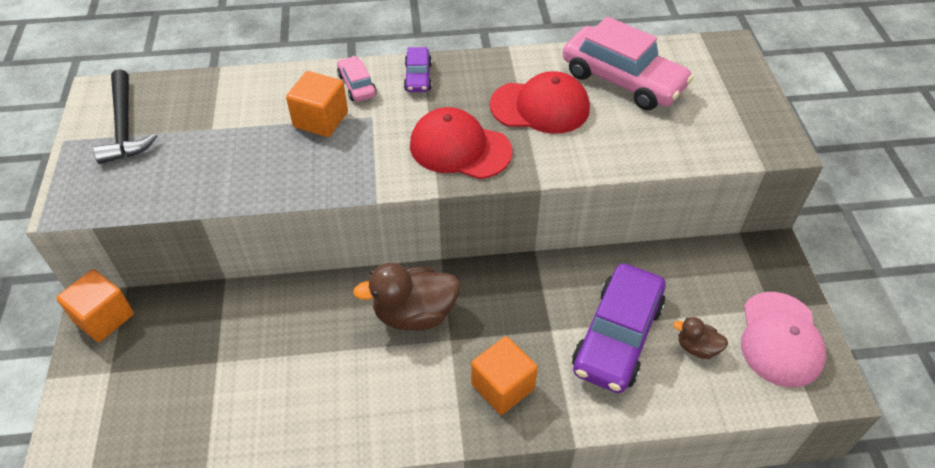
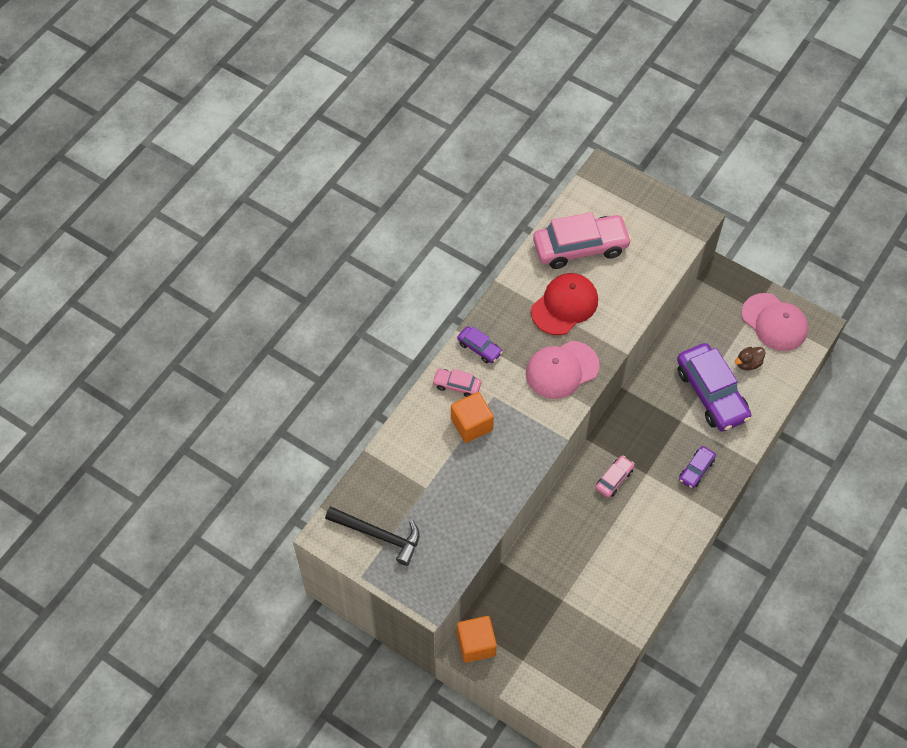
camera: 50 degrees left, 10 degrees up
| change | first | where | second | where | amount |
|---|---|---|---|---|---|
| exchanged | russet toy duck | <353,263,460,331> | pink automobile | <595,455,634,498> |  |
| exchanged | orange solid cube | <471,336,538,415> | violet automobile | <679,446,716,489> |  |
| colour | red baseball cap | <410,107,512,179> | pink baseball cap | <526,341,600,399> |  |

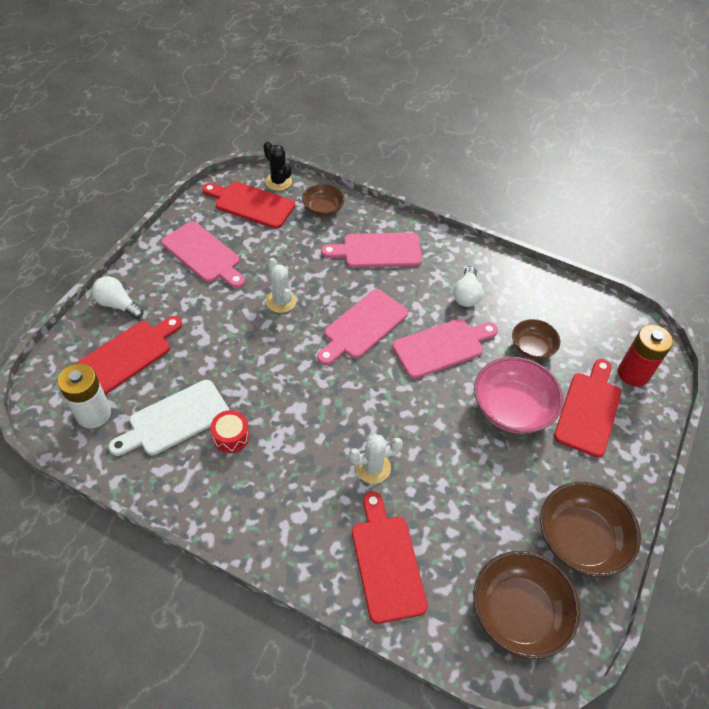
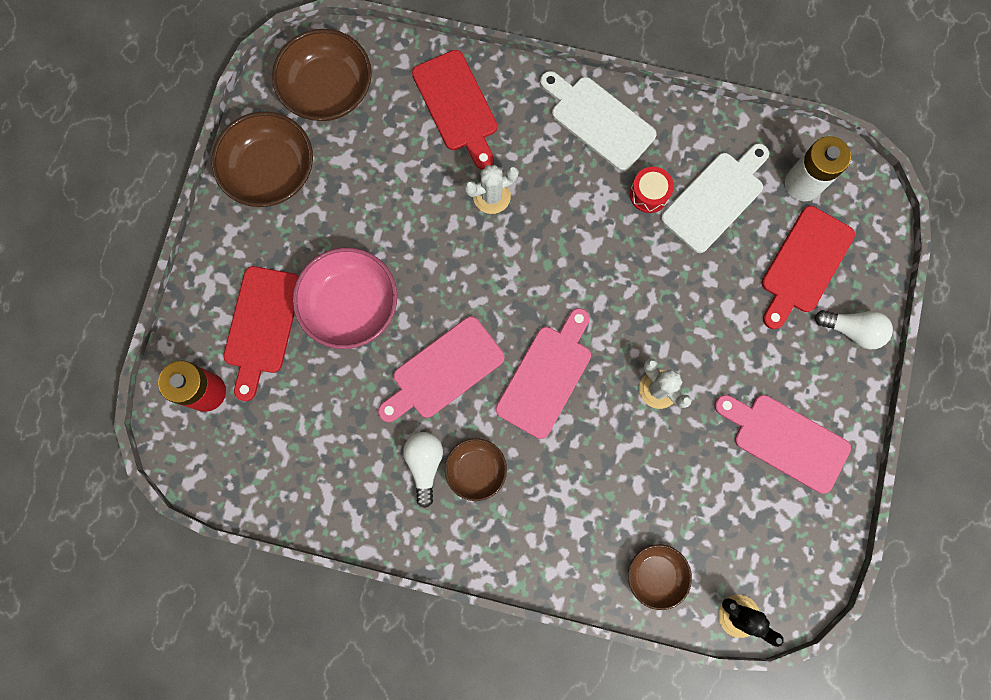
camera: 170 degrees right, 25 degrees up
| change | first | where | second | where | amount |
|---|---|---|---|---|---|
| missing | red cutting board | <202,182,295,229> |  |  |  |
| missing | pink cutting board | <321,232,422,268> |  |  |  |
| appeared |  |  | pure white cutting board | <540,71,657,171> |  |
| relocated | russet serving bowl | <512,319,560,359> |  | <445,438,507,501> |  |

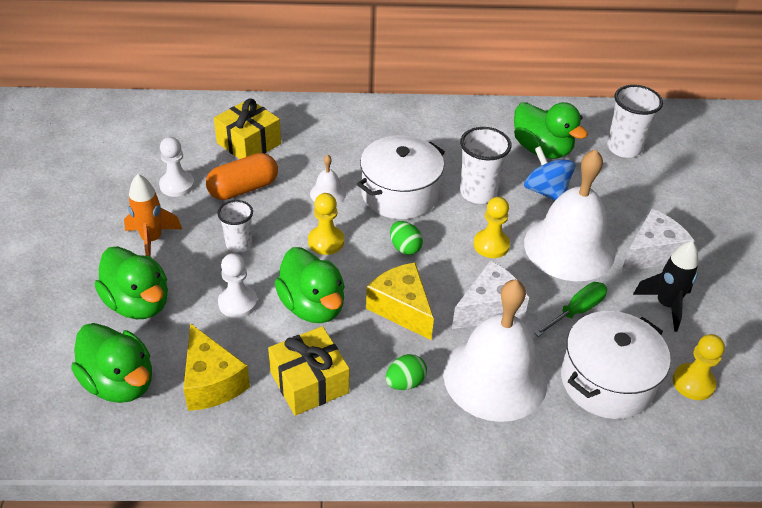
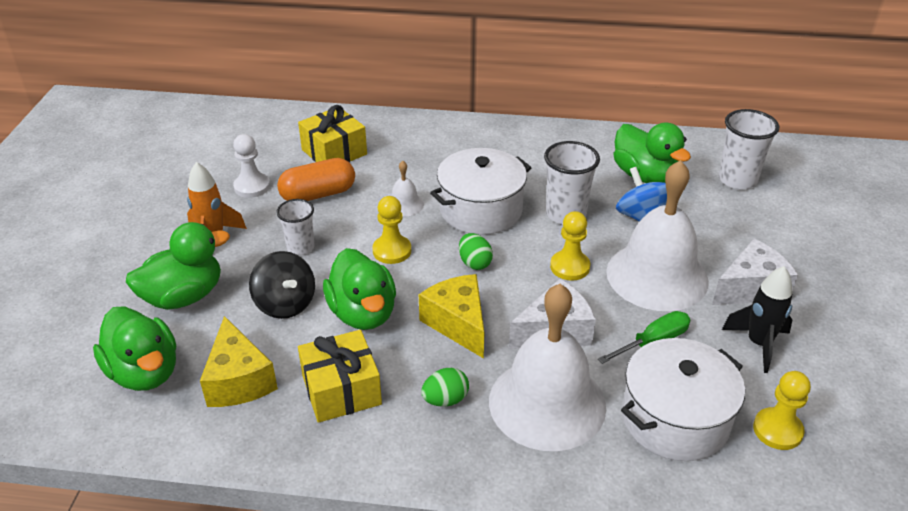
camera: 10 degrees right, 5 degrees down
| change | first | where | second | where | amount |
|---|---|---|---|---|---|
| exchanged | pure white pawn | <218,253,258,318> | jet-black toy top | <249,251,315,319> |  |
| spun | green toy duck | <95,246,168,319> |  | <126,222,230,310> | 90 degrees counterclockwise |

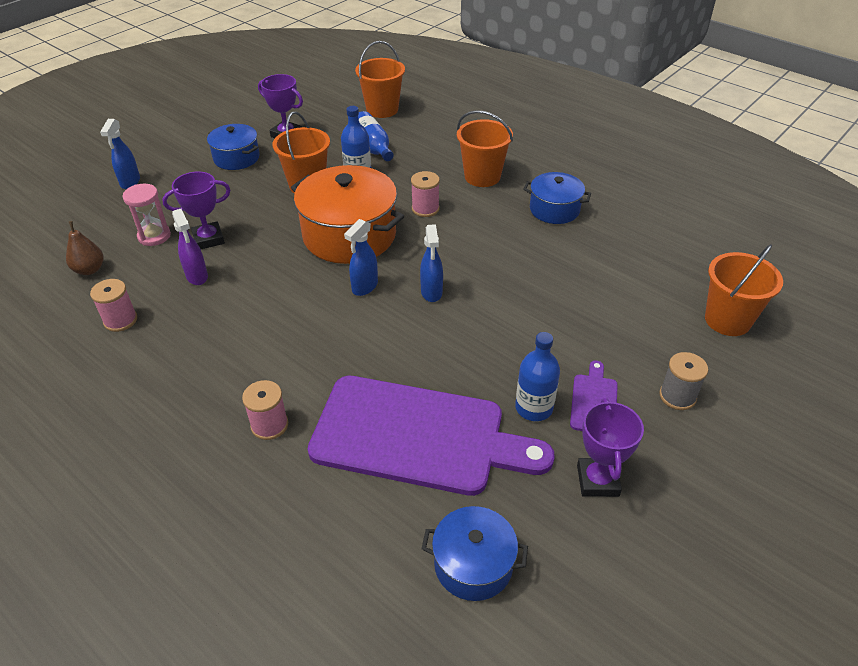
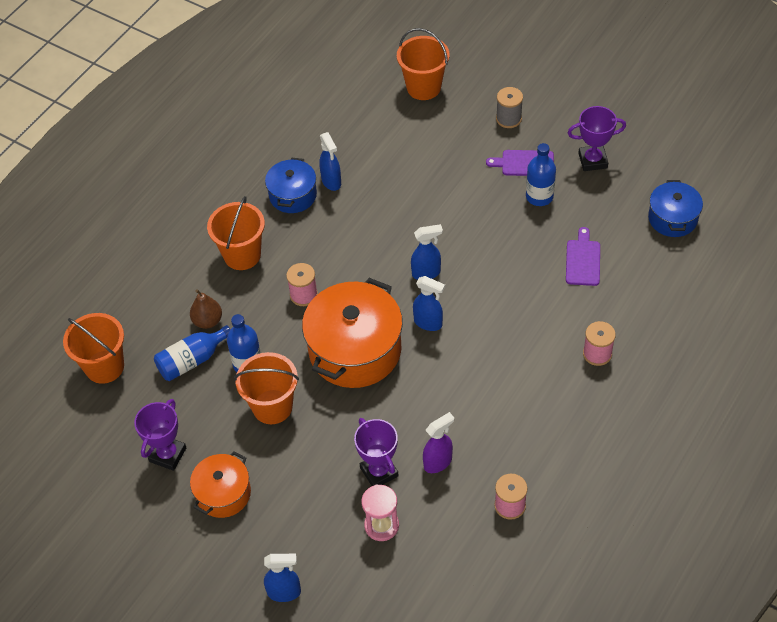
camera: 95 degrees left, 10 degrees up
| change | first | where | second | where | amount |
|---|---|---|---|---|---|
| appeared |  |  | royal blue sprayer | <319,132,341,191> |  |
| relocated | russet toy pear | <66,221,104,275> |  | <190,289,222,329> |  |
| colour | royal blue cooking pot | <207,124,260,170> | orange cooking pot | <190,451,251,518> |  |
| size | violet cutting board | <308,376,555,496> |  | <566,227,600,286> | x0.41 |

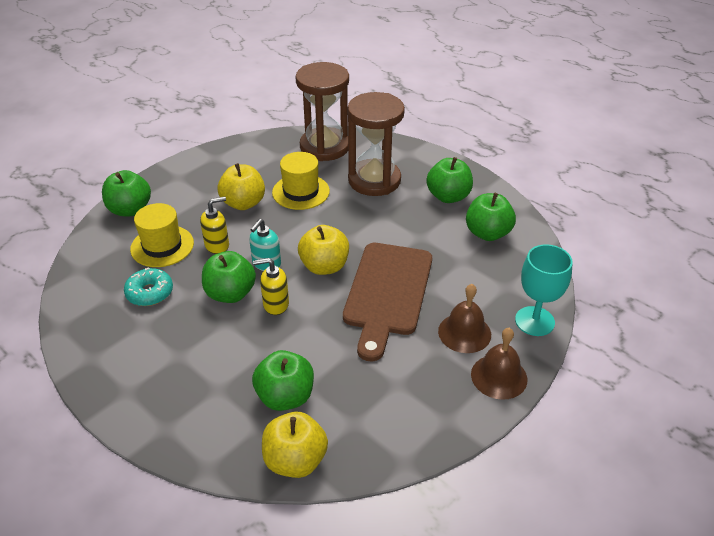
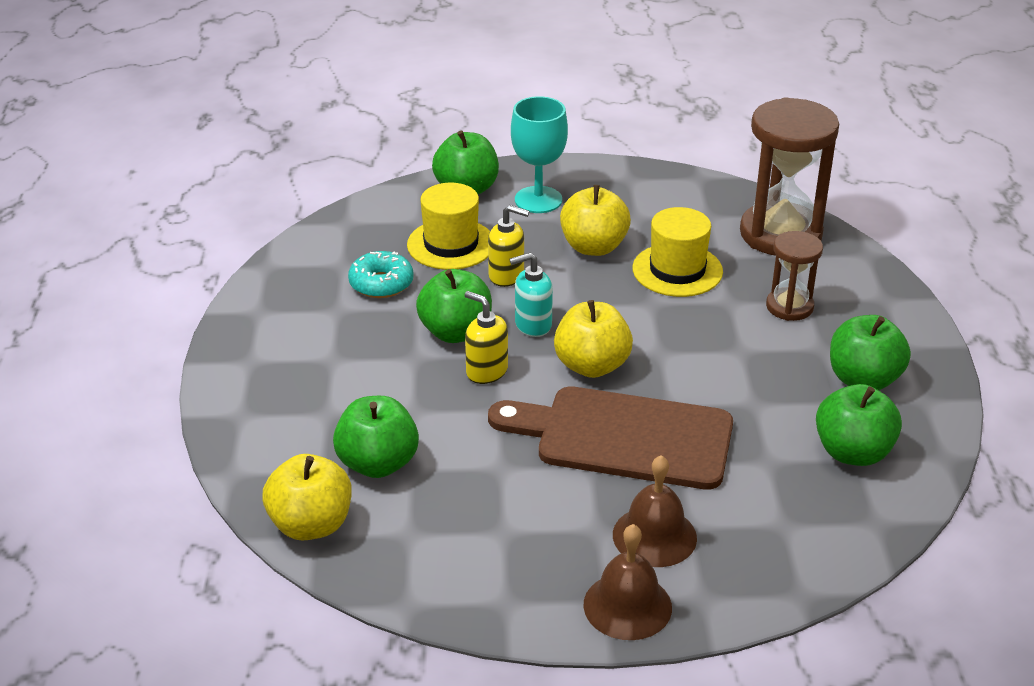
camera: 45 degrees right, 5 degrees down
| change | first | where | second | where | amount |
|---|---|---|---|---|---|
| relocated | aqua wine glass | <515,244,573,336> |  | <511,96,568,213> |  |
| spun | russet cutting board | <343,243,432,361> |  | <488,386,733,490> | 45 degrees clockwise |
| size | russet sand timer | <347,92,405,196> |  | <766,231,823,321> | x0.54 |

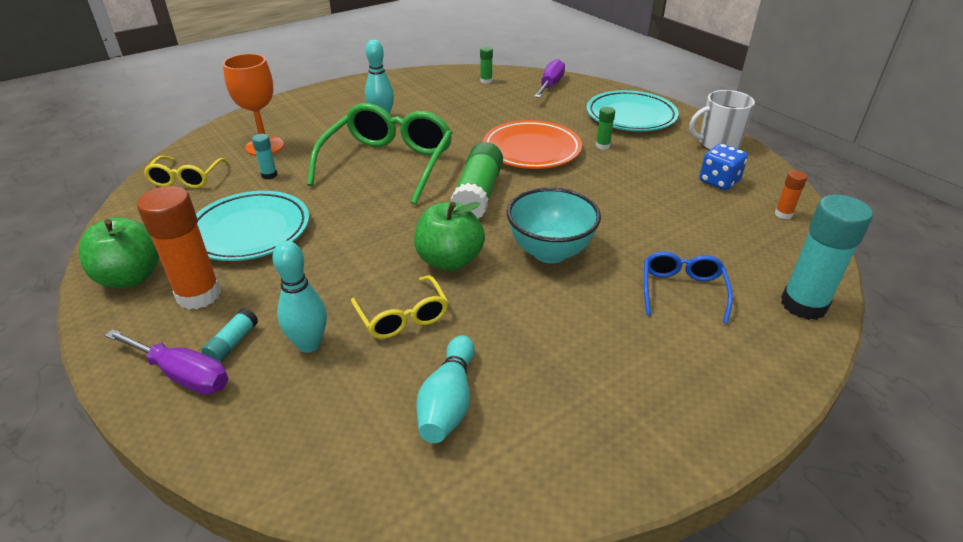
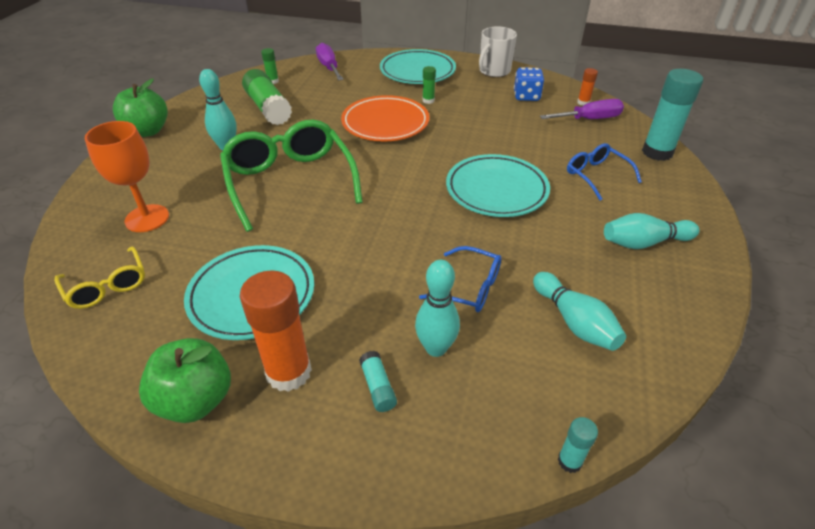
camera: 40 degrees left, 5 degrees up
| change | first | where | second | where | amount |
|---|---|---|---|---|---|
| appeared |  |  | aqua tenpin | <604,213,699,249> |  |
| relocated | violet flat screwdriver | <105,329,228,395> |  | <540,99,624,119> |  |
| relocated | aqua glue stick | <252,134,277,179> |  | <558,417,598,473> |  |
| relocated | green apple | <414,202,485,271> |  | <113,78,168,137> |  |
| relocated | green glue stick | <450,142,503,219> |  | <242,69,292,125> |  |
| exchanged | aqua serving bowl | <507,187,601,263> | aqua dinner plate | <446,154,550,217> |  |
| colour | yellow eyeglasses | <351,275,448,339> | royal blue eyeglasses | <419,246,501,312> |  |

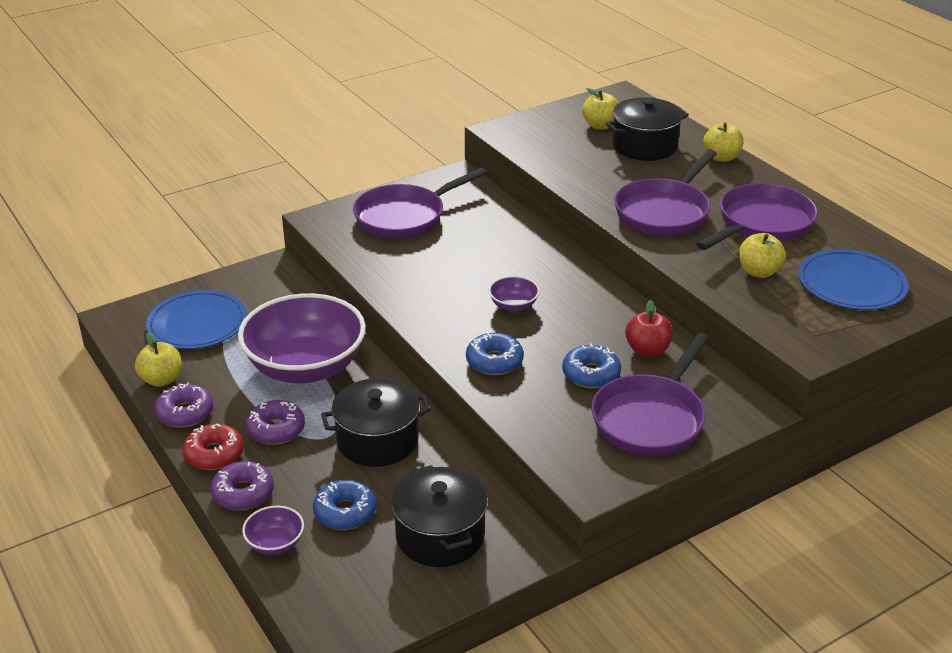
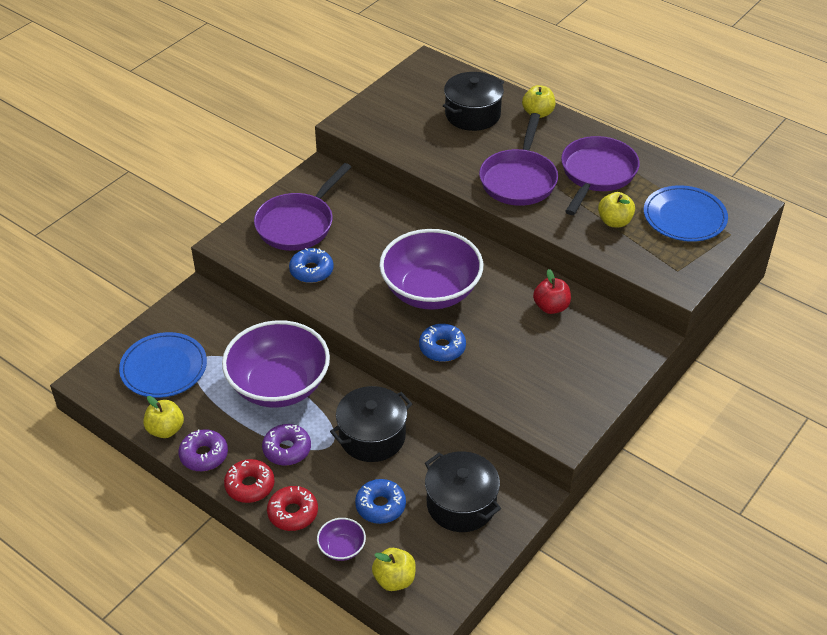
camera: 20 degrees left, 10 degrees up
| change | first | where | second | where | amount |
|---|---|---|---|---|---|
| missing | violet skillet | <591,333,709,456> |  |  |  |
| relocated | royal blue glazed donut | <562,343,621,388> |  | <289,248,334,283> |  |
| relocated | yellow apple | <582,88,618,130> |  | <372,548,416,591> |  |
| colour | violet glazed donut | <210,461,274,510> | red glazed donut | <267,486,318,531> |  |
| size | violet serving bowl | <489,276,540,312> |  | <379,229,483,310> | x2.43 |

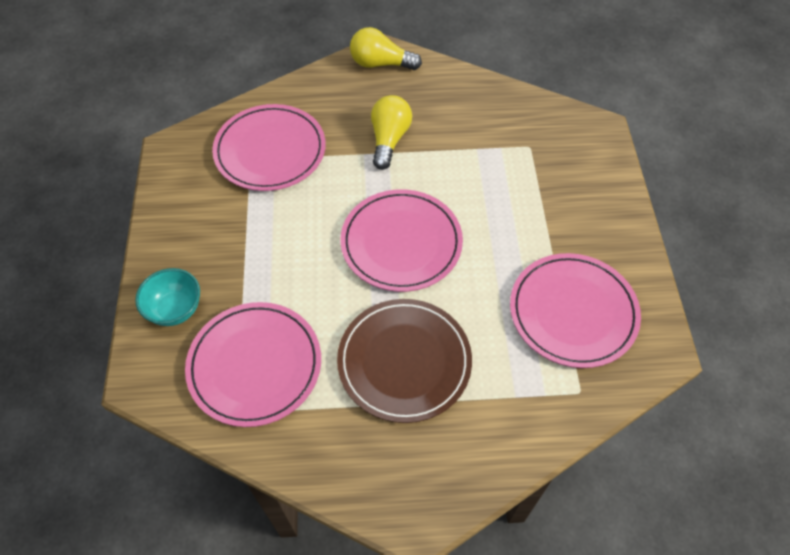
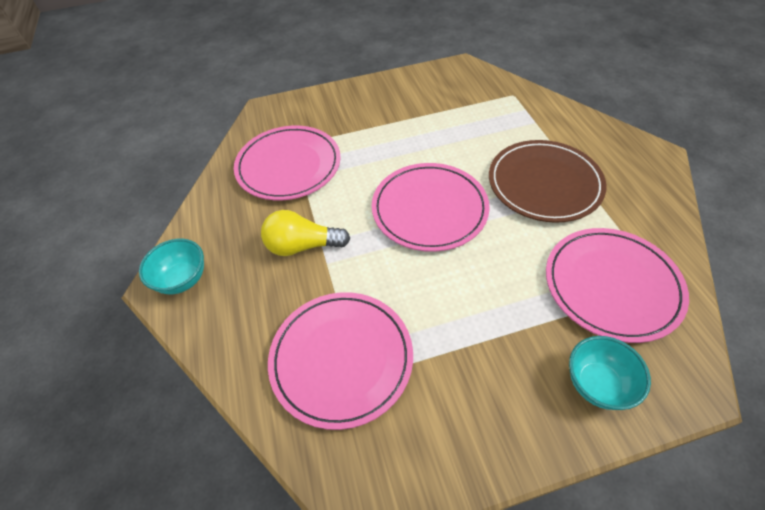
camera: 100 degrees left, 5 degrees down
| change | first | where | second | where | amount |
|---|---|---|---|---|---|
| relocated | pink dinner plate | <510,253,641,368> |  | <234,126,341,200> |  |
| exchanged | yellow bulb | <350,27,422,70> | aqua serving bowl | <139,239,204,294> |  |

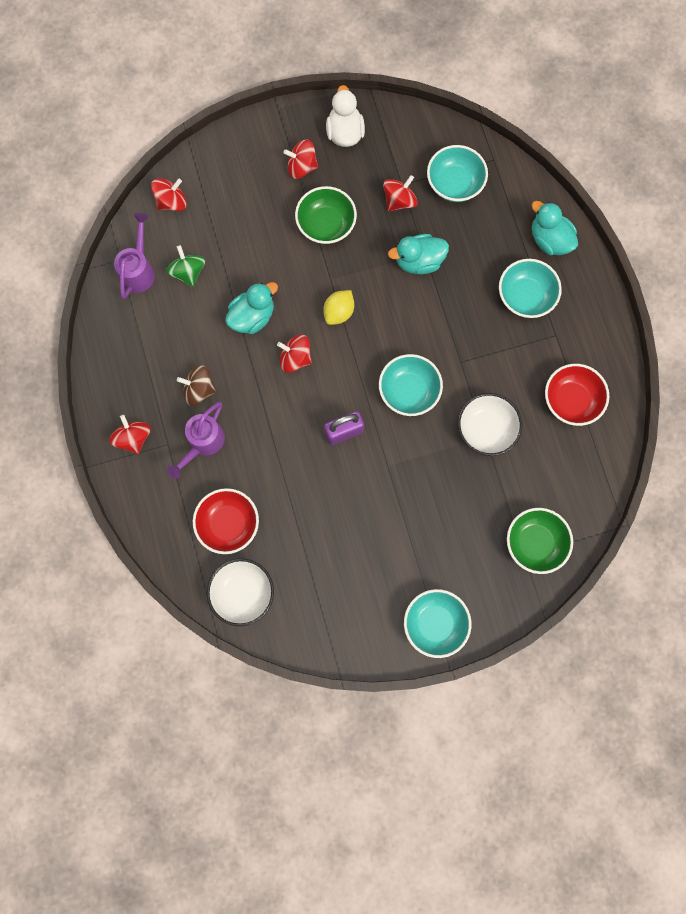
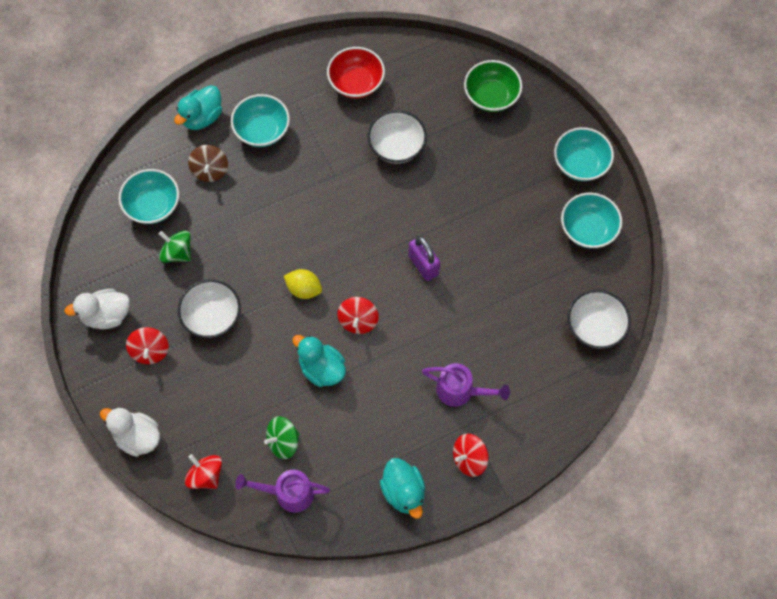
camera: 100 degrees left, 10 degrees down
| change | first | where | second | where | amount |
|---|---|---|---|---|---|
| missing | red serving bowl | <193,488,259,554> |  |  |  |
| appeared |  |  | pure white toy duck | <100,407,160,457> |  |
| relocated | russet toy top | <177,365,216,406> |  | <188,145,228,182> |  |
| relocated | aqua serving bowl | <379,354,443,416> |  | <561,193,622,248> |  |
| relocated | aqua toy duck | <388,234,449,274> |  | <380,458,425,519> |  |
| colour | green serving bowl | <295,186,357,244> | pure white serving bowl | <178,279,241,338> |  |
| colour | red toy top | <383,175,418,211> | green toy top | <159,231,191,262> |  |

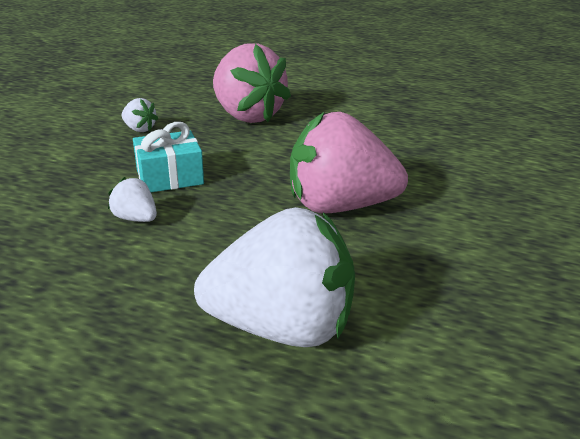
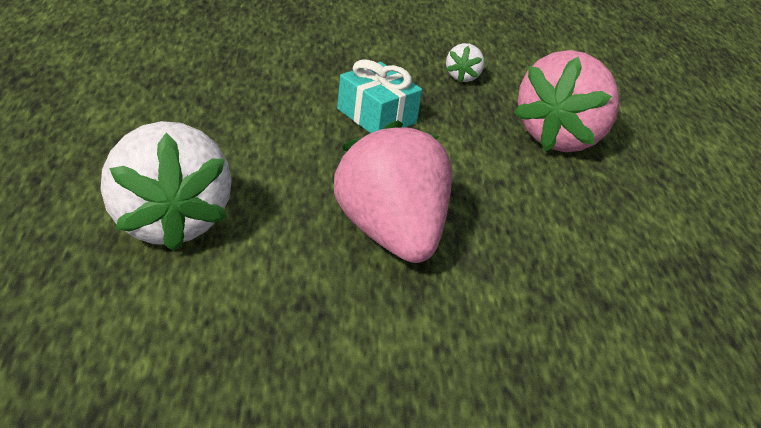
camera: 65 degrees right, 5 degrees up
| change | first | where | second | where | amount |
|---|---|---|---|---|---|
| missing | pure white berry | <108,177,157,222> |  |  |  |

